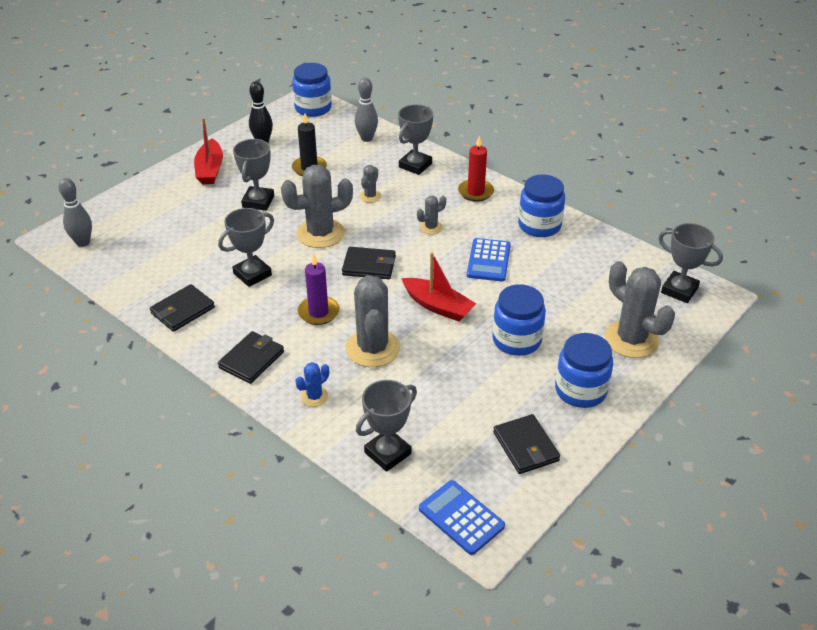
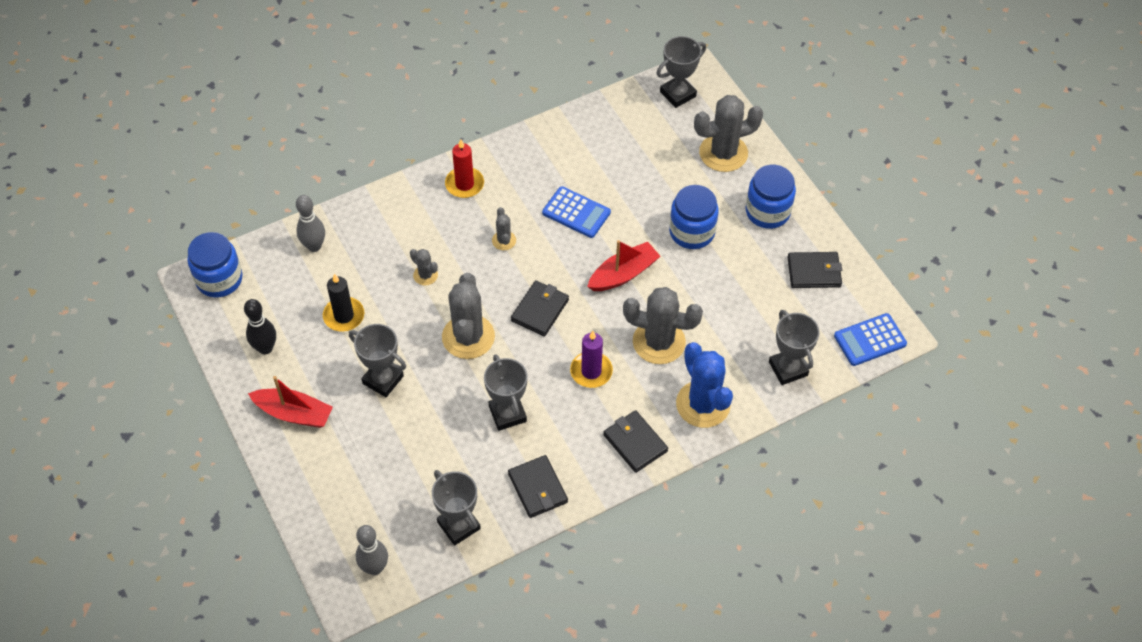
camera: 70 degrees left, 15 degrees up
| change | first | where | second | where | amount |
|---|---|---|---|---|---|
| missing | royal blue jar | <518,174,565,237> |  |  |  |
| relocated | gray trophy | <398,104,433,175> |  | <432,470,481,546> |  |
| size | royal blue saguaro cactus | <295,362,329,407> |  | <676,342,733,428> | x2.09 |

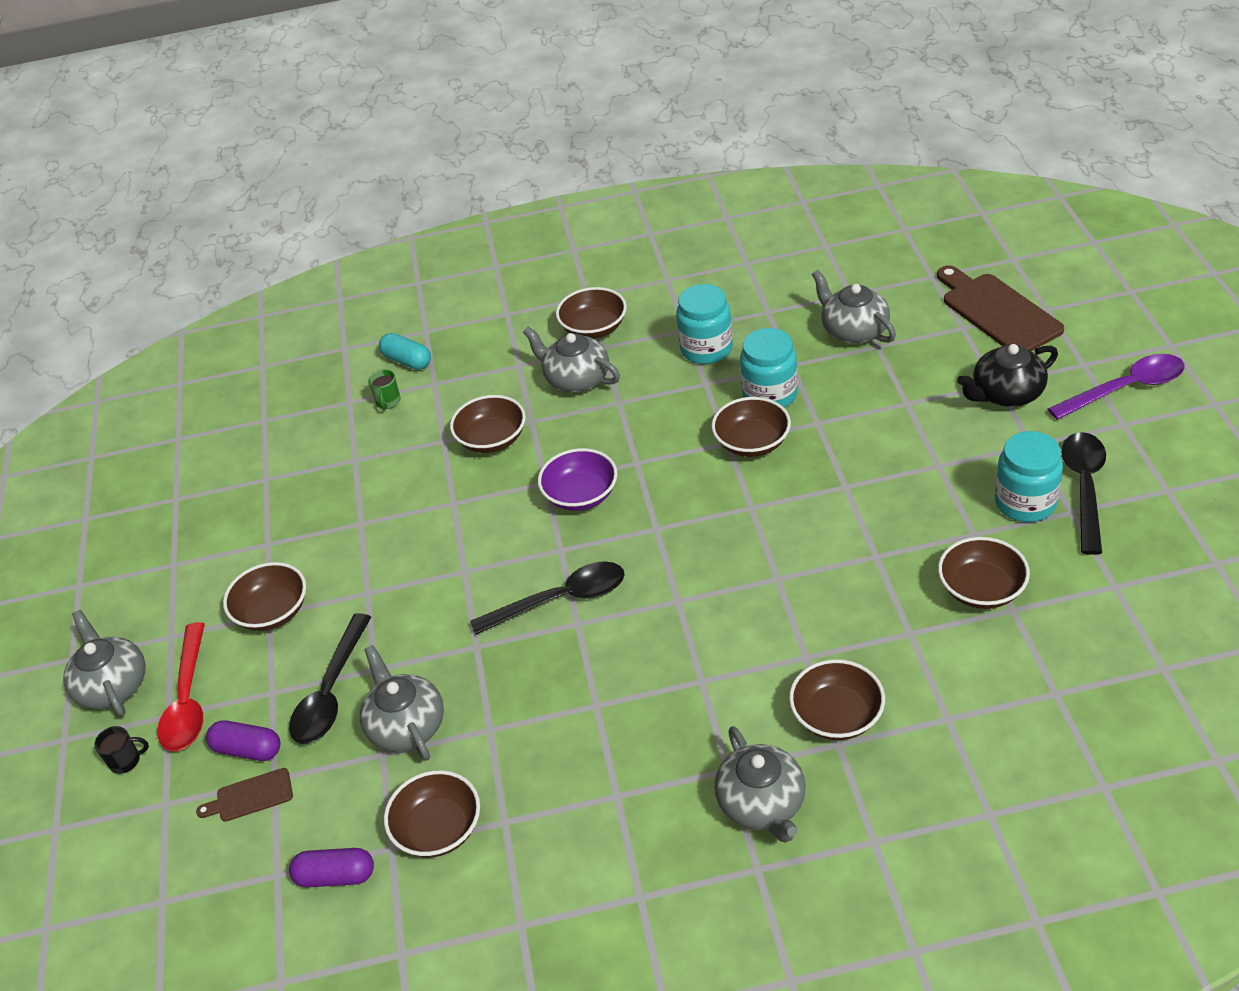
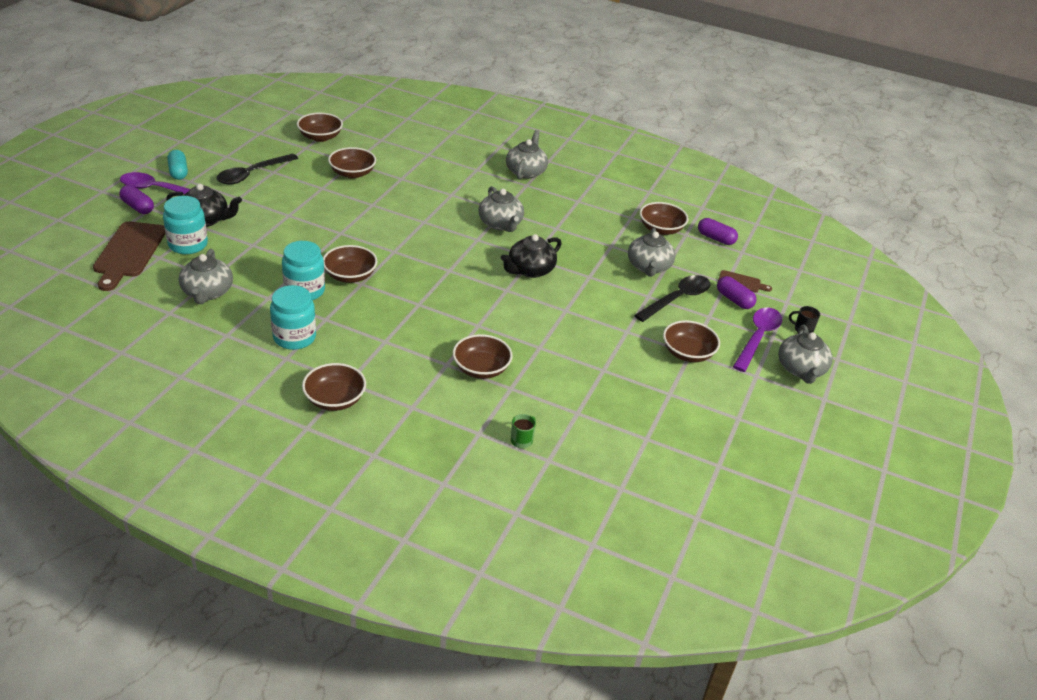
camera: 155 degrees left, 5 degrees down
| change | first | where | second | where | amount |
|---|---|---|---|---|---|
| missing | violet serving bowl | <538,448,617,511> |  |  |  |
| appeared |  |  | violet capsule | <119,185,154,214> |  |
| relocated | aqua capsule | <379,333,431,370> |  | <167,150,188,180> |  |
| relocated | gray tea pot | <523,327,620,392> |  | <479,186,524,232> |  |
| relocated | russet serving bowl | <789,659,885,740> |  | <297,112,343,142> |  |
| relocated | aqua jar | <995,431,1063,522> |  | <163,196,208,254> |  |
| exchanged | jet-black teaspoon | <470,561,625,635> | jet-black tea pot | <501,234,561,278> |  |
| colour | red teaspoon | <157,622,205,751> | violet teaspoon | <733,308,782,372> |  |

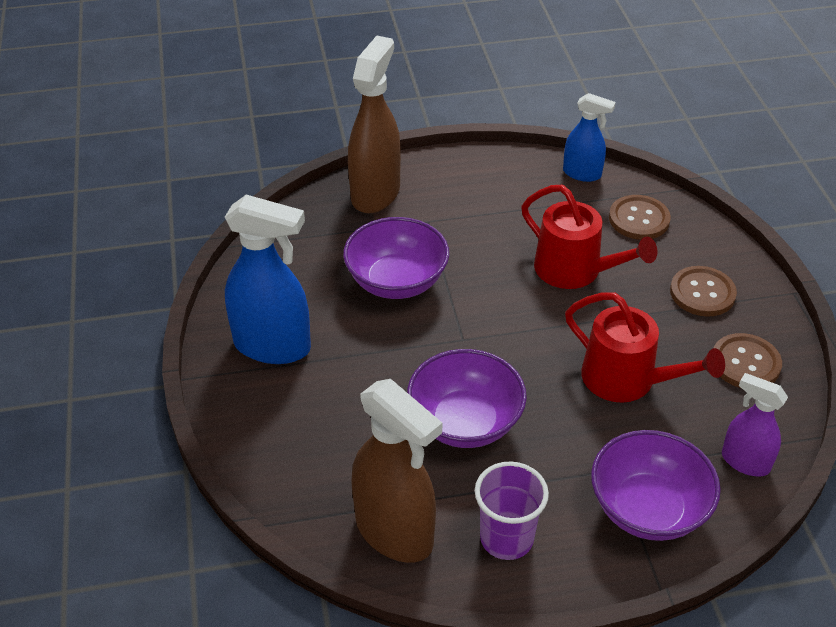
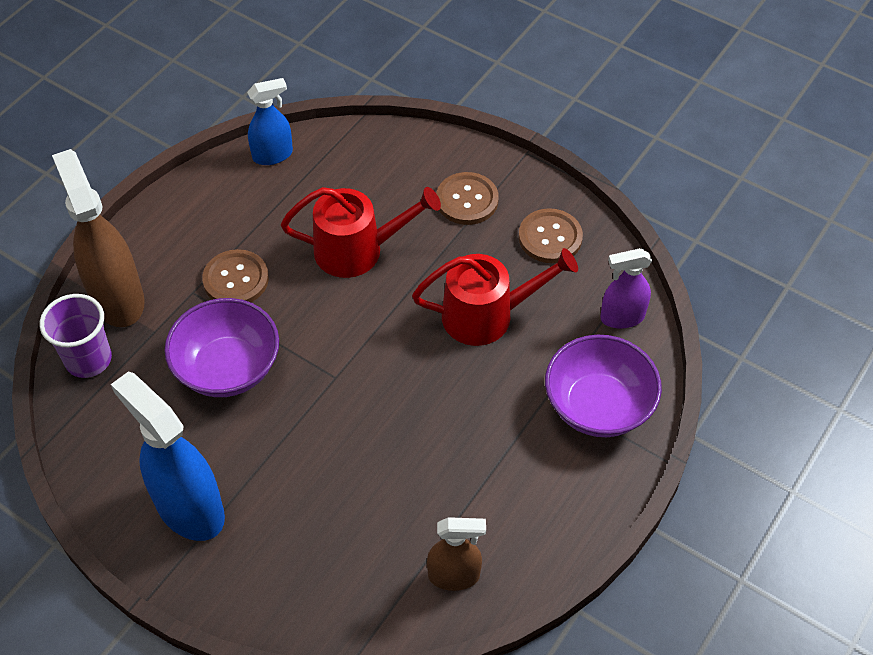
camera: 45 degrees left, 10 degrees up
| change | first | where | second | where | amount |
|---|---|---|---|---|---|
| missing | violet serving bowl | <407,349,527,448> |  |  |  |
| relocated | violet beaker | <475,461,549,560> |  | <40,294,112,378> |  |
| relocated | russet button | <609,195,671,240> |  | <202,249,269,302> |  |
| spun | royal blue sprayer | <225,195,311,364> |  | <111,371,225,541> | 105 degrees counterclockwise |
| size | russet sprayer | <351,379,442,563> |  | <427,517,486,591> | x0.58 |

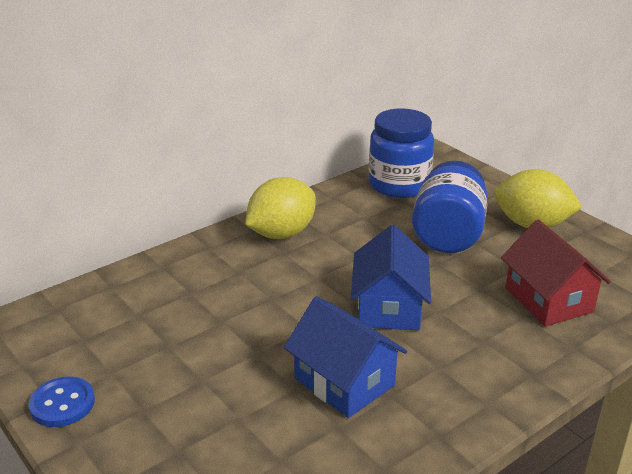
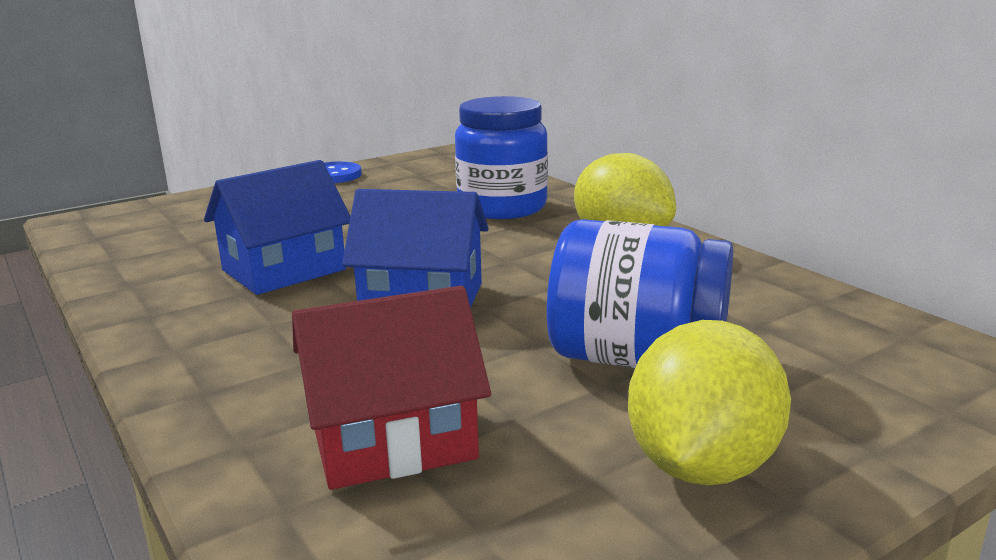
camera: 95 degrees right, 10 degrees down
| change | first | where | second | where | amount |
|---|---|---|---|---|---|
| relocated | royal blue jar | <369,108,434,198> |  | <455,96,548,219> |  |

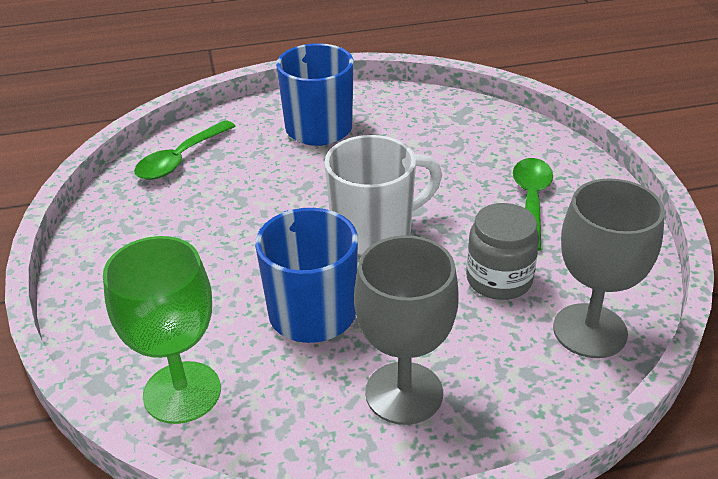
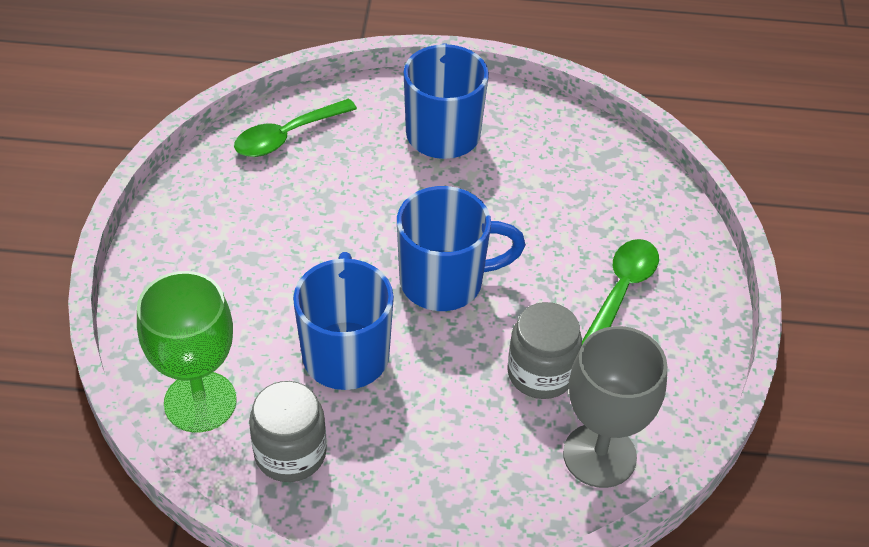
camera: 15 degrees right, 10 degrees up
| change | first | where | second | where | amount |
|---|---|---|---|---|---|
| missing | gray wine glass | <354,235,459,425> |  |  |  |
| appeared |  |  | gray jar | <249,381,327,482> |  |
| colour | pure white coffee mug | <324,135,442,255> | royal blue coffee mug | <397,186,526,311> |  |

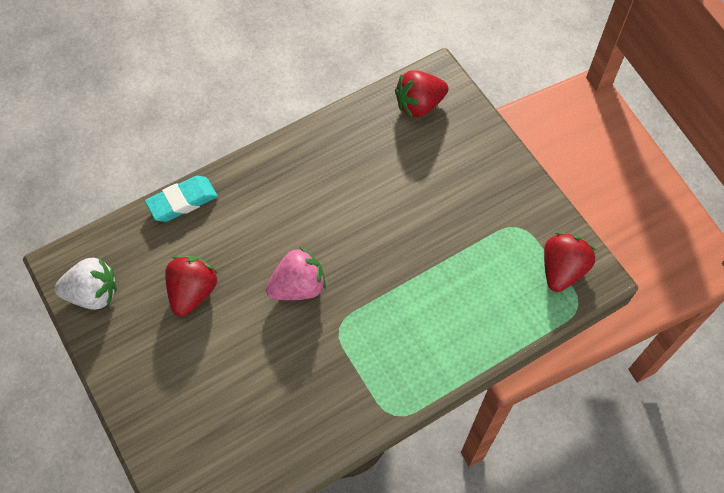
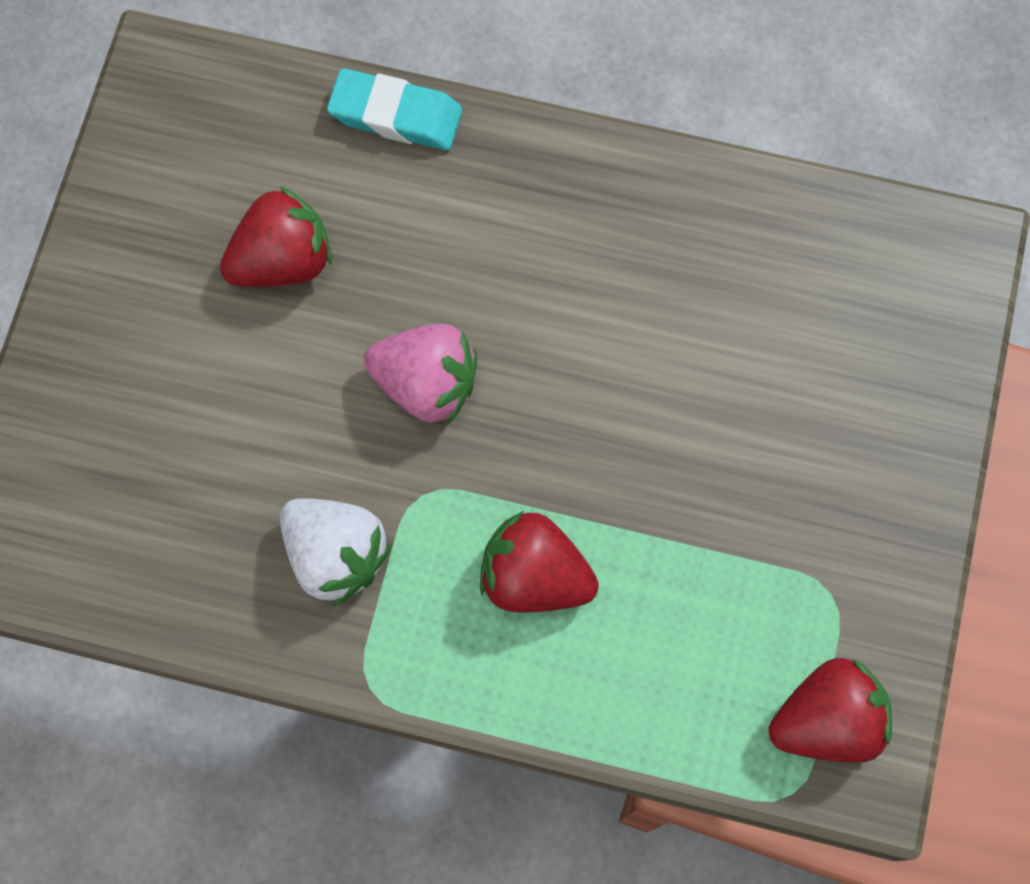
camera: 45 degrees right, 10 degrees up
| change | first | where | second | where | amount |
|---|---|---|---|---|---|
| relocated | pure white berry | <54,258,117,310> |  | <280,498,392,607> |  |
| relocated | red berry | <395,70,448,118> |  | <480,511,599,613> |  |

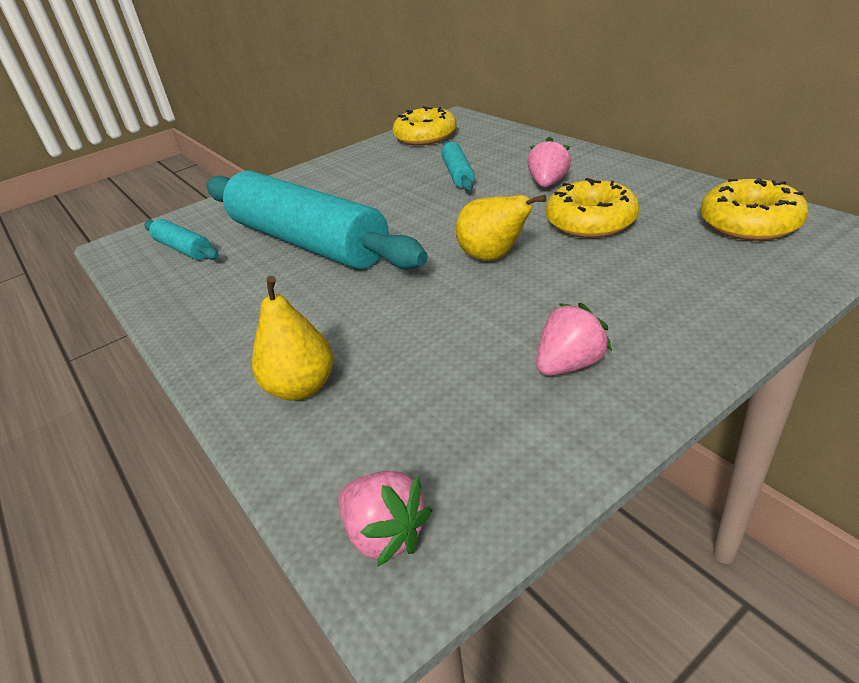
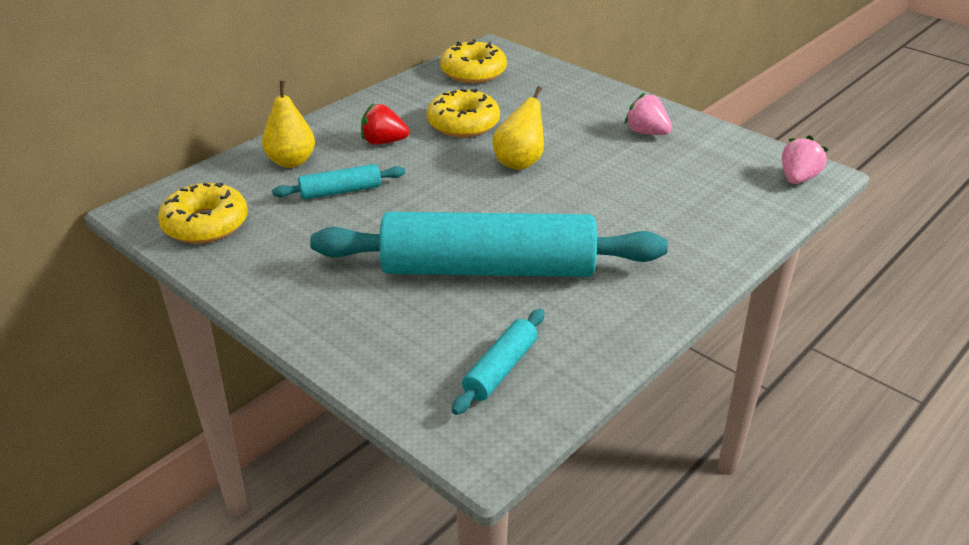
camera: 105 degrees left, 0 degrees up
| change | first | where | second | where | amount |
|---|---|---|---|---|---|
| relocated | yellow toy pear | <252,276,333,401> |  | <262,81,315,168> |  |
| colour | pink berry | <527,137,571,187> | red berry | <361,104,409,145> |  |
| spun | aqua dough roller | <206,171,428,270> |  | <310,212,668,277> | 60 degrees clockwise |

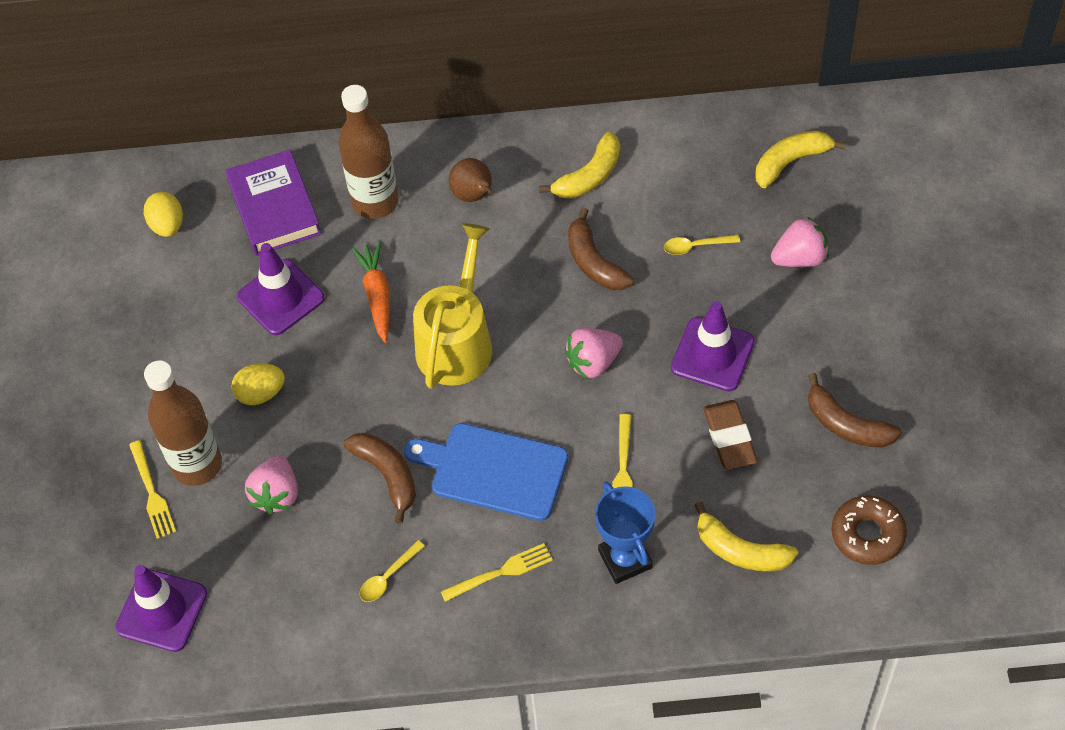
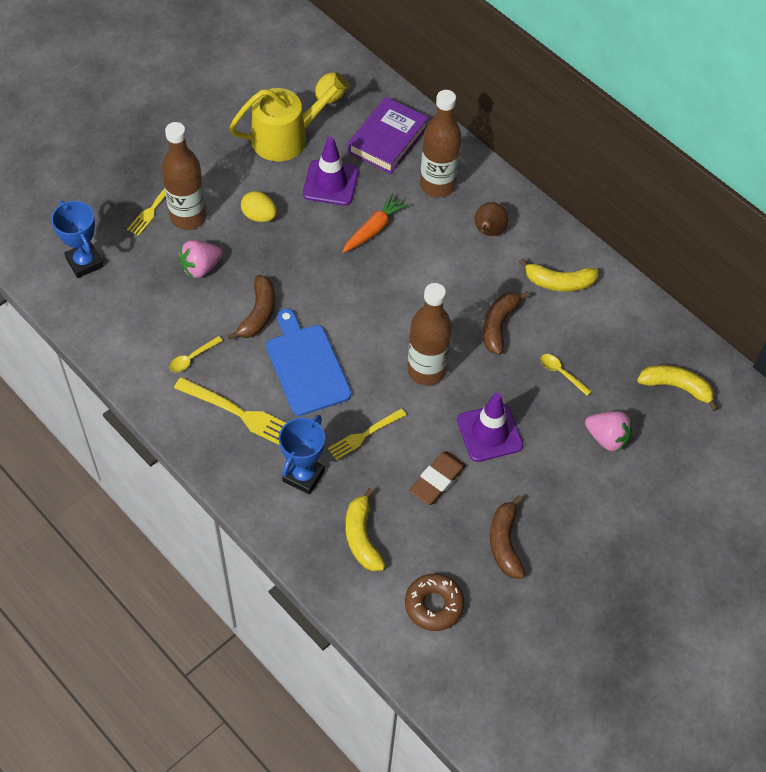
camera: 45 degrees right, 0 degrees up
| change | first | where | second | where | amount |
|---|---|---|---|---|---|
| relocated | yellow watering can | <413,223,492,389> |  | <229,73,350,161> |  |
| exchanged | violet road cone | <115,565,207,652> | royal blue trophy | <51,201,104,278> |  |
| exchanged | pink berry | <564,328,623,379> | russet flask | <407,283,452,386> |  |
| spun | yellow teaspoon | <359,540,425,602> |  | <169,336,223,372> | 45 degrees counterclockwise |
| size | yellow table fork | <440,543,553,602> |  | <174,377,286,445> | x1.58 |

